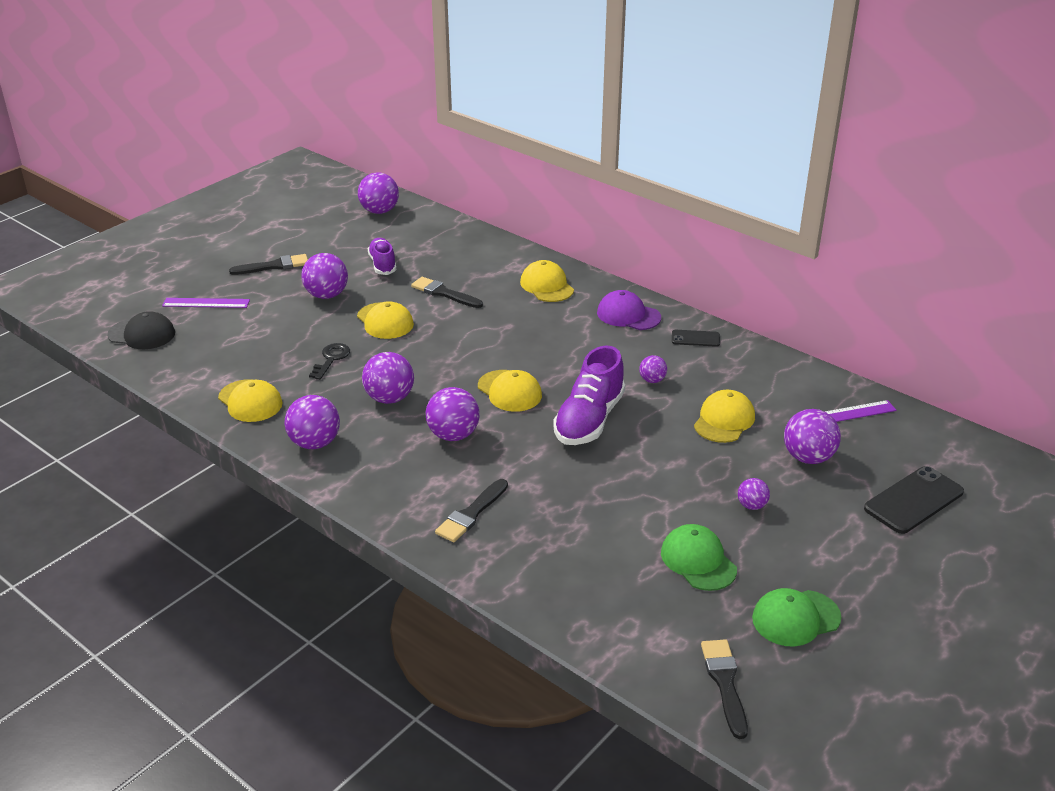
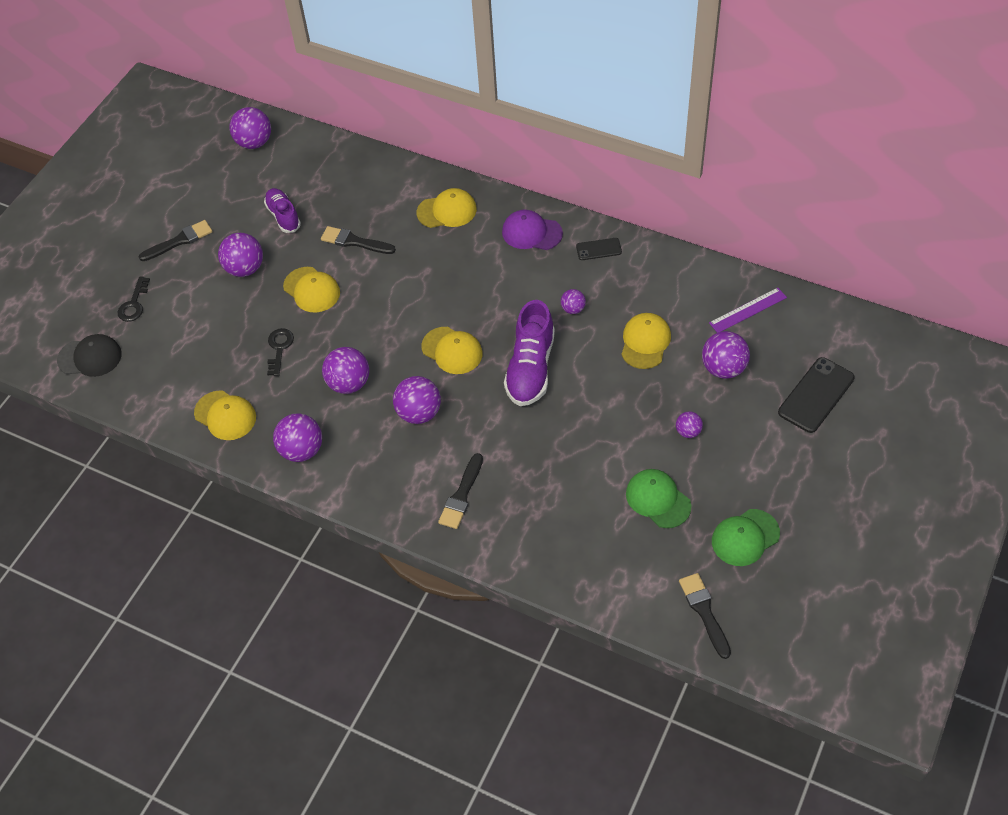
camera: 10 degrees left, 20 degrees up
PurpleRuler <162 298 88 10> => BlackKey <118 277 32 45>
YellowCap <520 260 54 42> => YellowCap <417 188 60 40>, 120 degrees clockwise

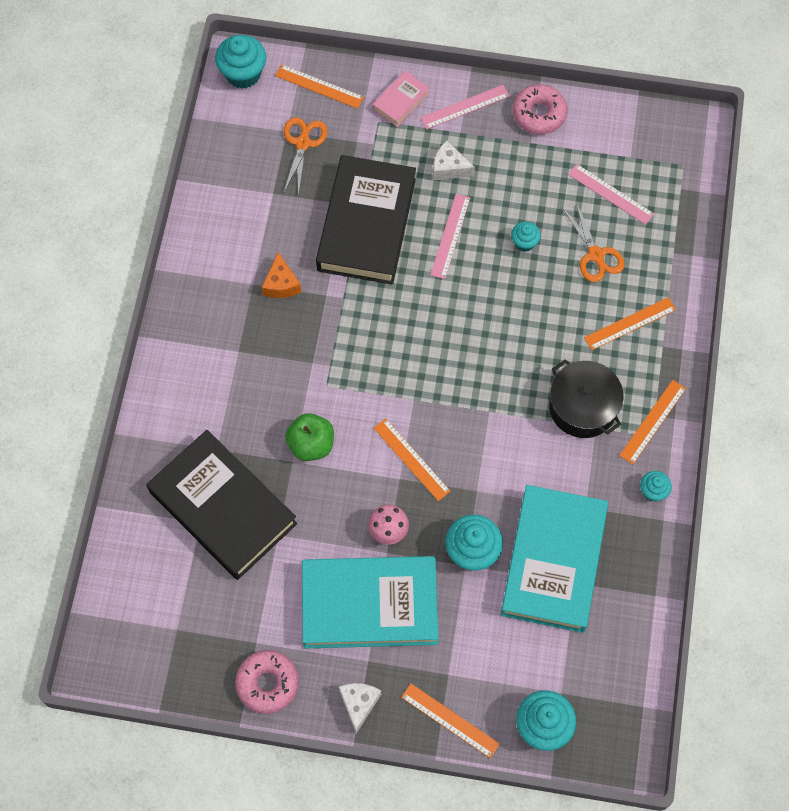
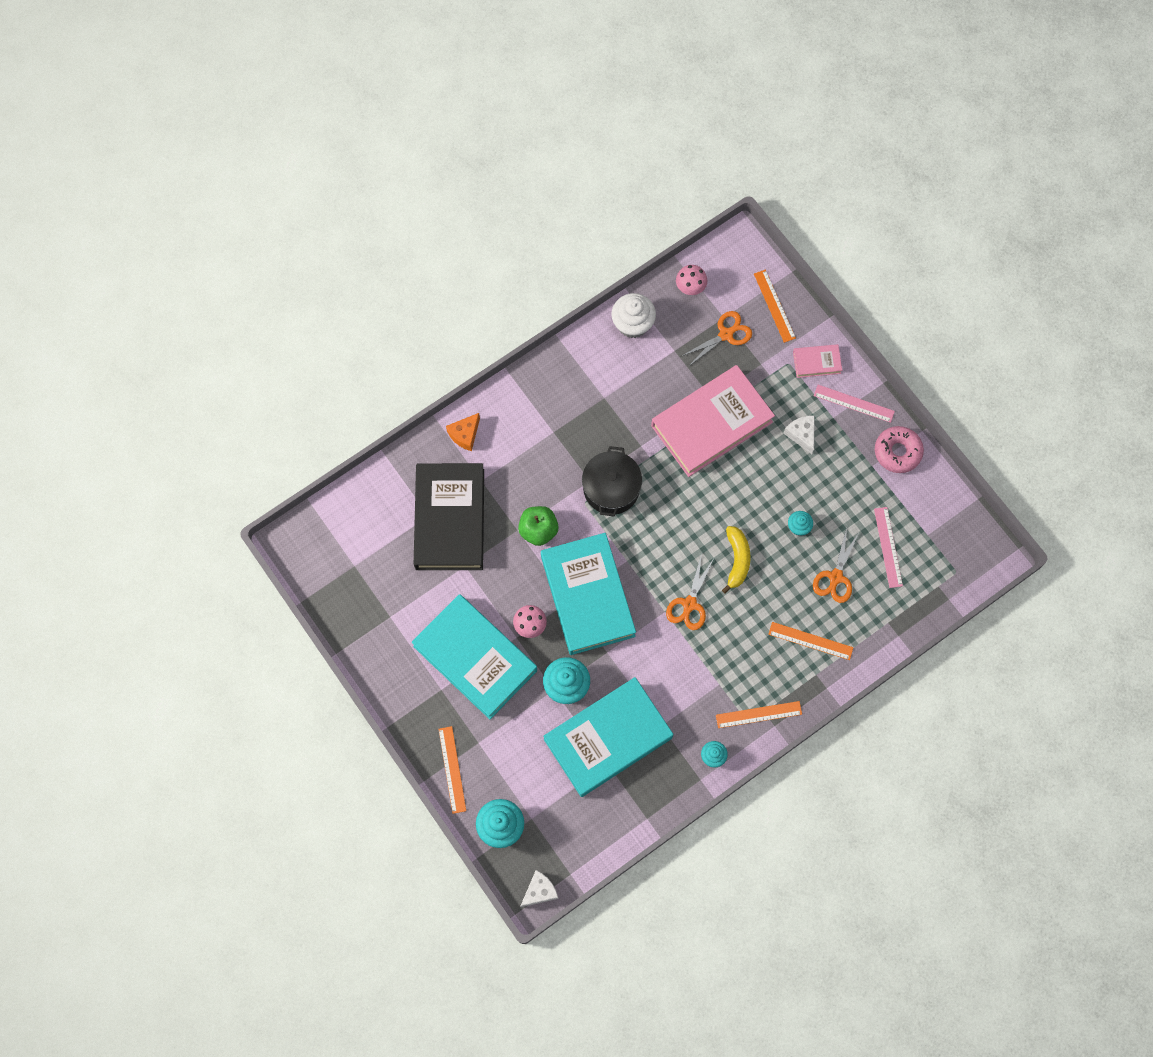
camera: 45 degrees right, 5 degrees up
TurquoiseCupcake <215 35 51 54> => nothing
PinkDonut <235 650 64 64> => nothing
PinkRuler <430 194 40 85> => nothing
nothing => WhiteCupcake <611 293 45 45>
nothing => OrangeScissors <666 554 47 76>
nothing => PinkMushroom <676 265 31 30>
nothing => YellowBanana <722 526 29 68>
OrangeCheese <262 252 39 46> => OrangeCheese <446 413 34 38>, relocated
WhiteCheese <338 683 43 51> => WhiteCheese <520 870 39 37>, relocated
BlackPot <549 359 74 79> => BlackPot <582 446 60 71>, relocated
OrangeRuler <374 419 77 82> => TurquoiseBook <541 533 95 122>
BlackBook <316 155 100 130> => PinkBook <651 365 124 112>

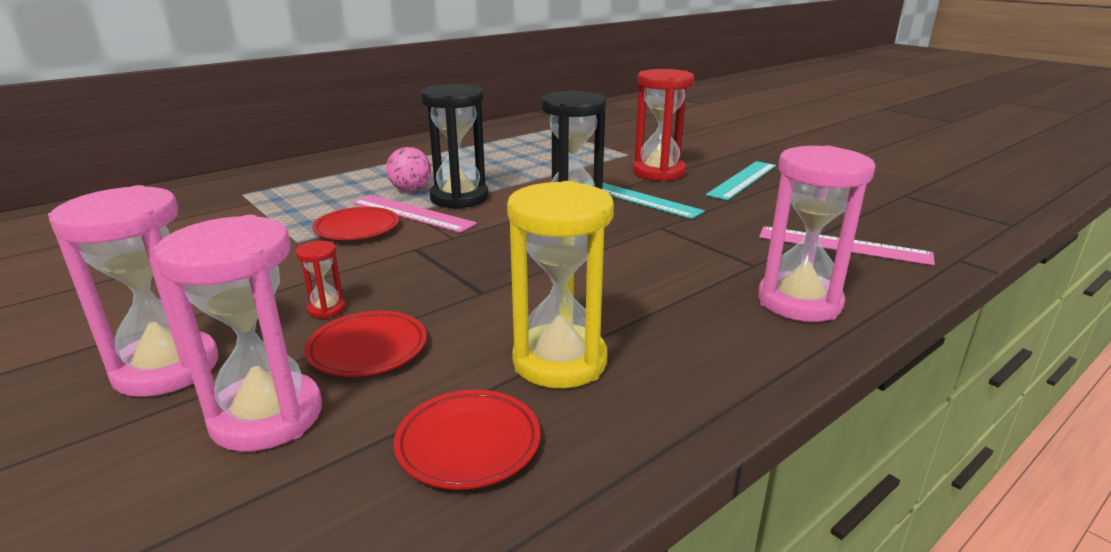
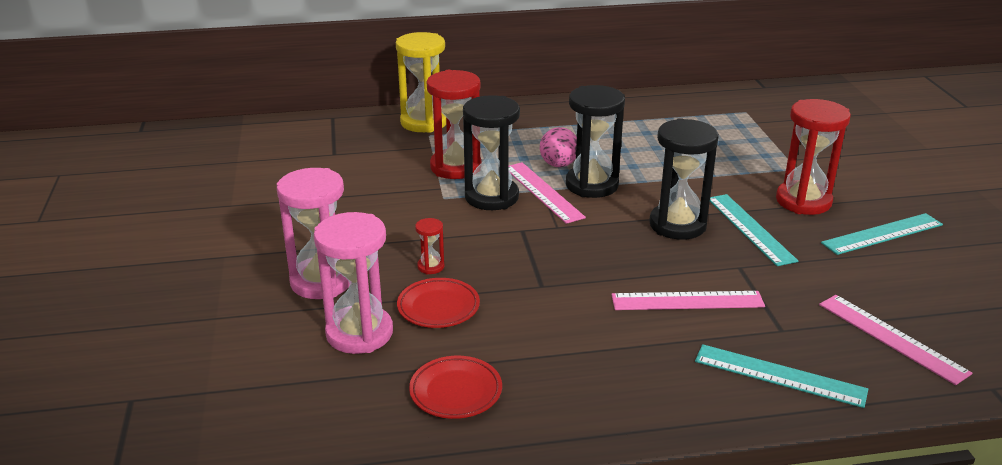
camera: 30 degrees right, 5 degrees up
nothing => RedHourglass <427 70 55 109>
nothing => PinkRuler <611 291 154 19>
YellowHourglass <507 181 107 207> => YellowHourglass <396 32 50 101>, relocated
RedPlate <312 207 87 33> => BlackHourglass <463 95 57 115>
PinkHourglass <758 146 118 176> => TurquoiseRuler <695 344 173 64>

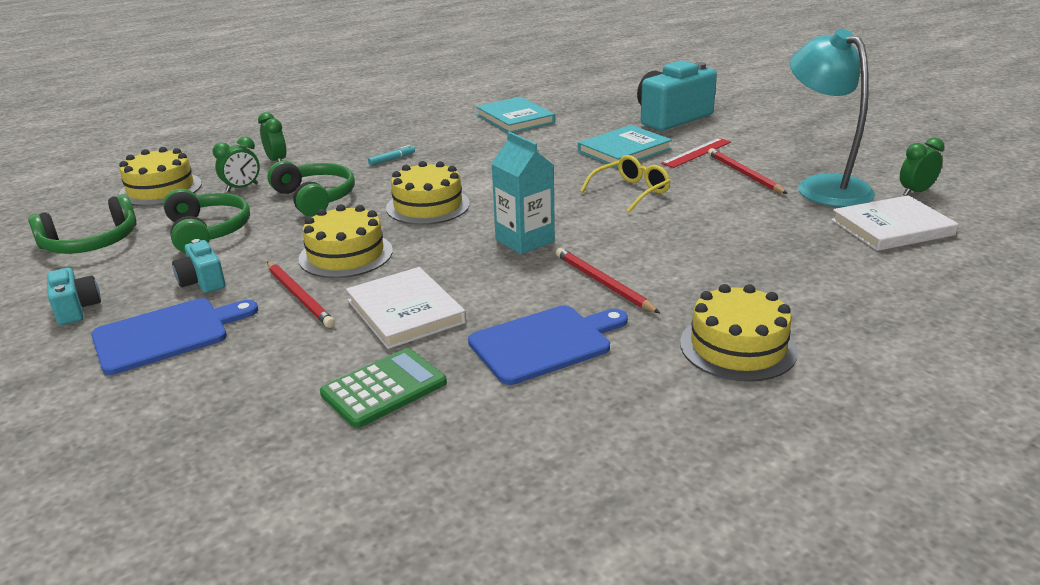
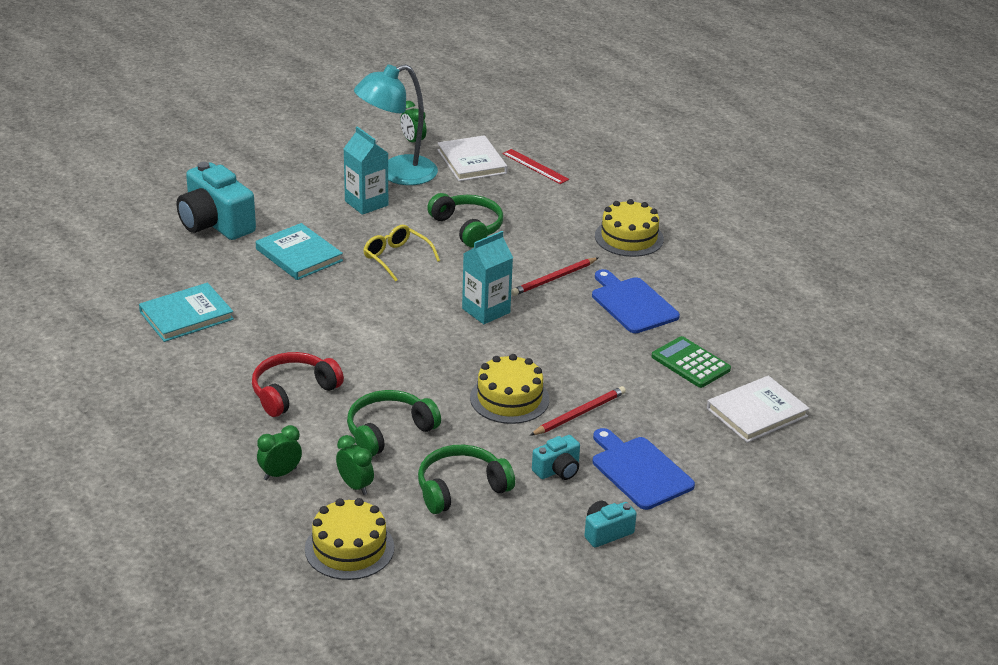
camera: 95 degrees left, 5 degrees up
YellowCake <386 161 84 64> => nothing
GreenHeadphones <28 194 109 60> => GreenHeadphones <427 193 76 55>, relocated
WhiteBook <346 267 120 82> => WhiteBook <707 376 103 67>, relocated
RedRuler <661 138 70 30> => RedRuler <502 149 67 35>, relocated
TurquoiseMarker <368 145 47 21> => RedHeadphones <252 352 92 65>
RedPencil <708 148 80 46> => TurquoiseCarton <344 126 44 89>

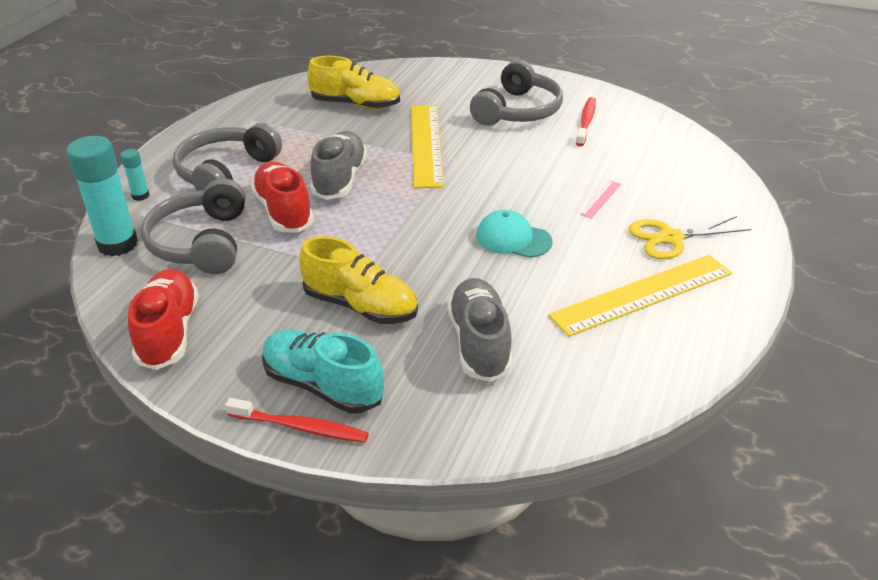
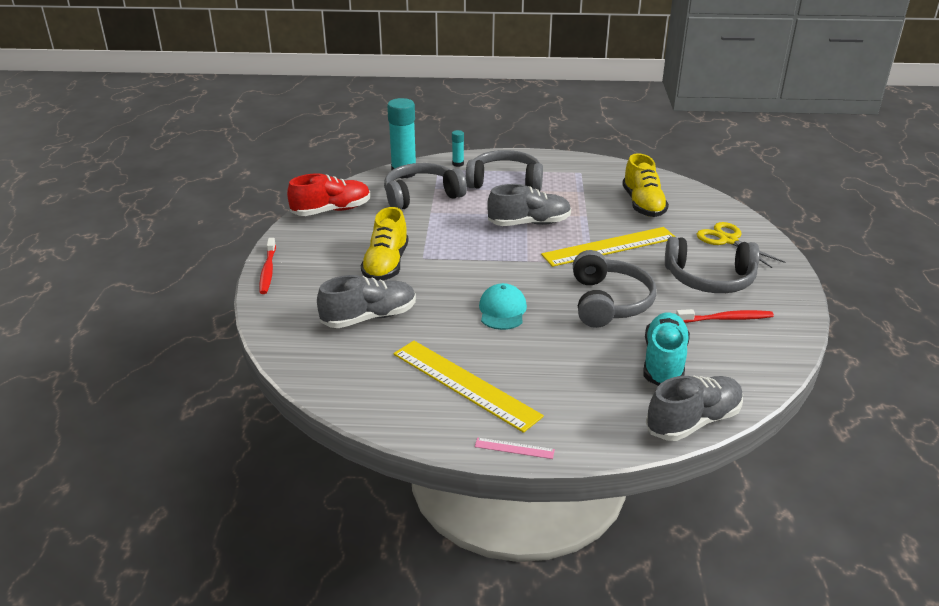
camera: 70 degrees right, 5 degrees down
RedShoe <251 162 63 70> => nothing
nothing => GreyHeadphones <573 250 83 78>
nothing => GreyShoe <646 376 97 65>
TurquoiseShoe <262 330 122 84> => TurquoiseShoe <644 313 46 73>, relocated
PinkRuler <580 181 41 37> => PinkRuler <475 437 80 22>, relocated
YellowScissors <629 216 122 43> => YellowScissors <697 222 88 46>, relocated

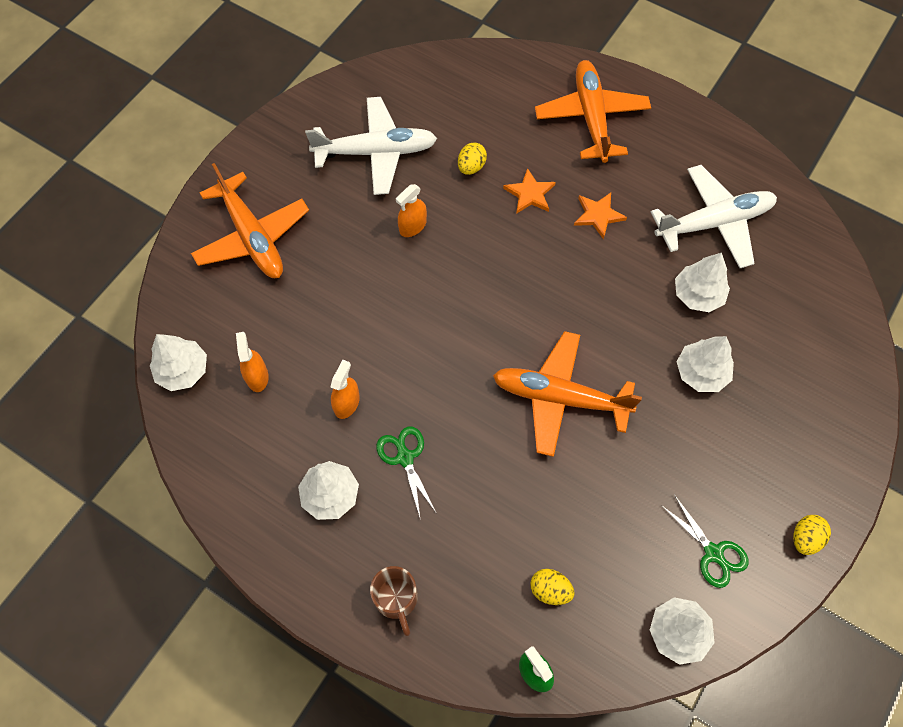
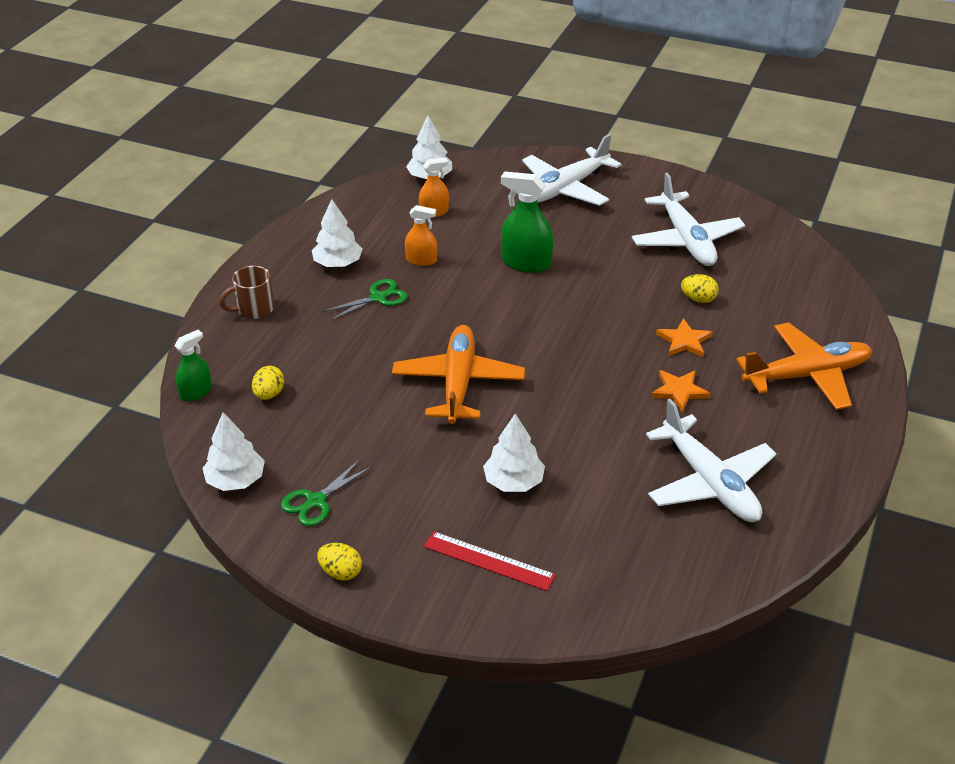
camera: 80 degrees right, 25 degrees down
OrangeSprayBottle <396 184 31 53> => nothing
WhiteTree <675 253 55 59> => nothing
nothing => RedRuler <424 531 132 60>
nothing => GreenSprayBottle <501 171 53 102>
OrangePlane <191 163 118 115> => WhitePlane <522 134 100 72>

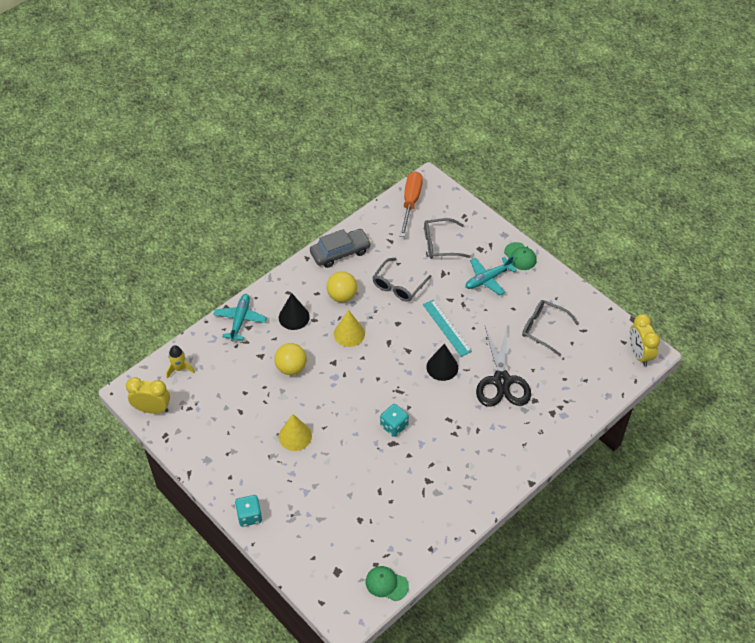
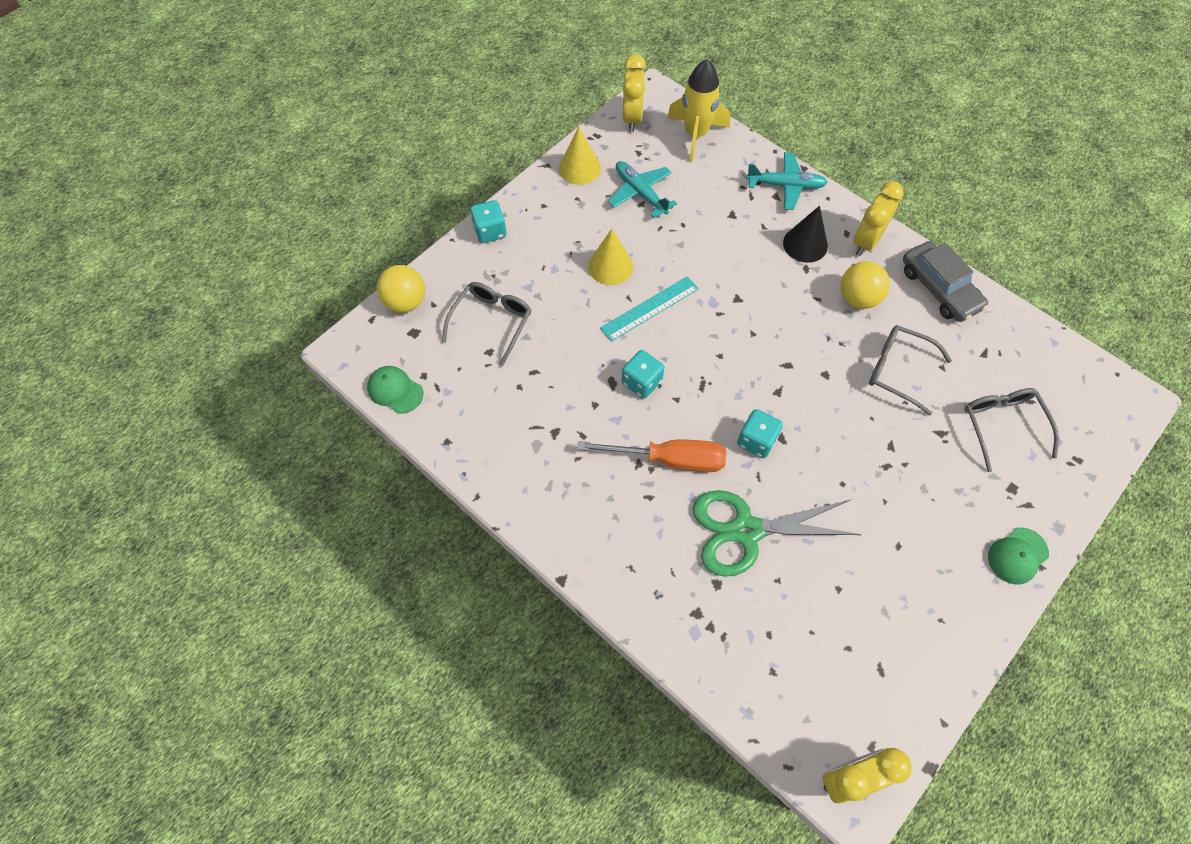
camera: 85 degrees right, 10 degrees up
nothing => YellowClock <853 181 51 75>
YellowBall <274 343 33 32> => YellowBall <377 265 48 48>, relocated
YellowCone <334 310 31 37> => YellowCone <559 127 42 58>, relocated
OrangeScrewdriver <400 171 23 66> => OrangeScrewdriver <577 440 149 32>, relocated
TurquoiseRuler <423 299 49 58> => TurquoiseRuler <600 276 99 66>, relocated
TurquoisePlane <465 256 52 39> => TurquoisePlane <608 161 69 57>, relocated
GreyGlasses <522 300 57 56> => GreyGlasses <442 282 89 84>, relocated
BlackCone <426 344 32 37> => TurquoiseDice <737 409 46 49>
BlackScissors <476 326 55 81> => GreenScissors <693 490 169 87>
GreenCap <366 566 43 35> => GreenCap <367 366 56 48>, 75 degrees counterclockwise
YellowRocket <166 345 29 34> => YellowRocket <667 59 63 103>, x1.74

